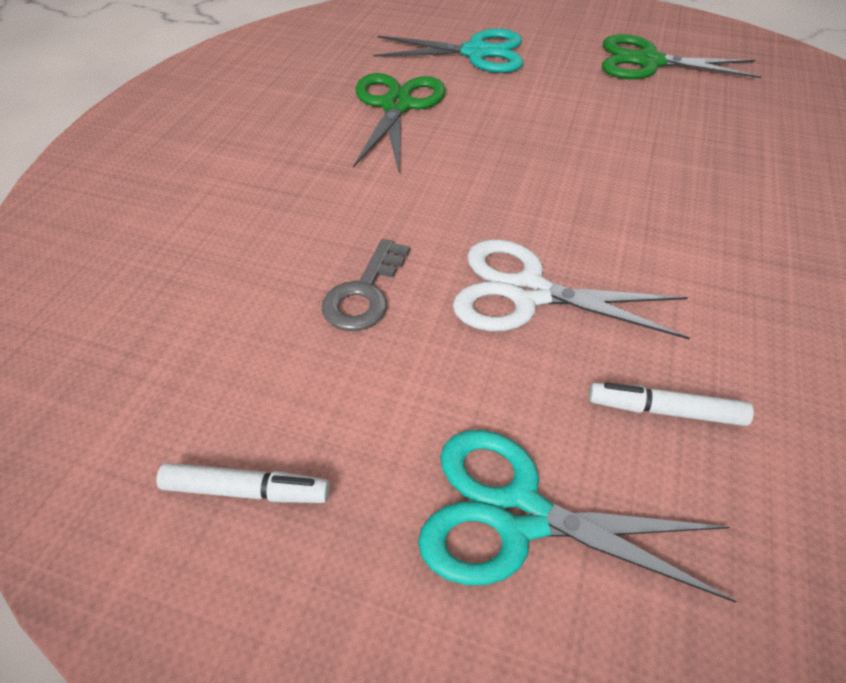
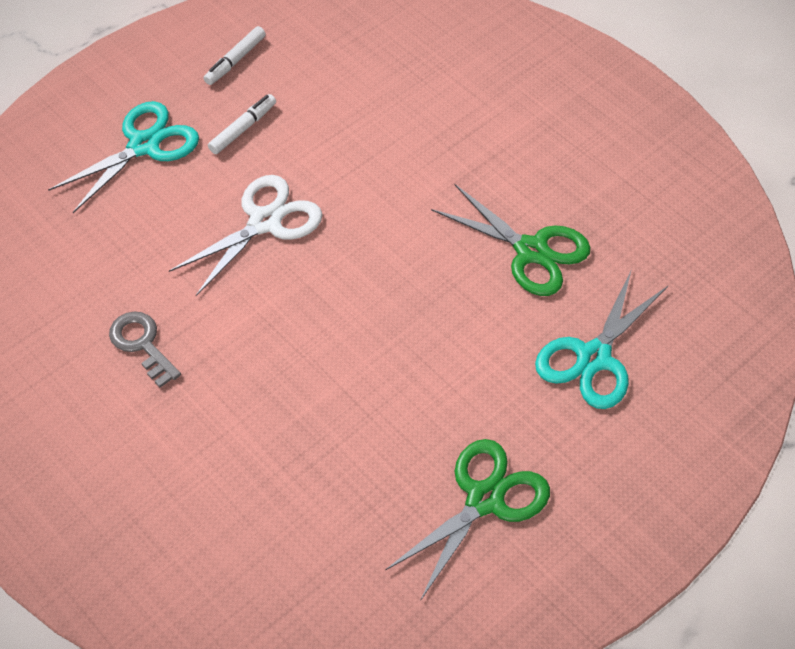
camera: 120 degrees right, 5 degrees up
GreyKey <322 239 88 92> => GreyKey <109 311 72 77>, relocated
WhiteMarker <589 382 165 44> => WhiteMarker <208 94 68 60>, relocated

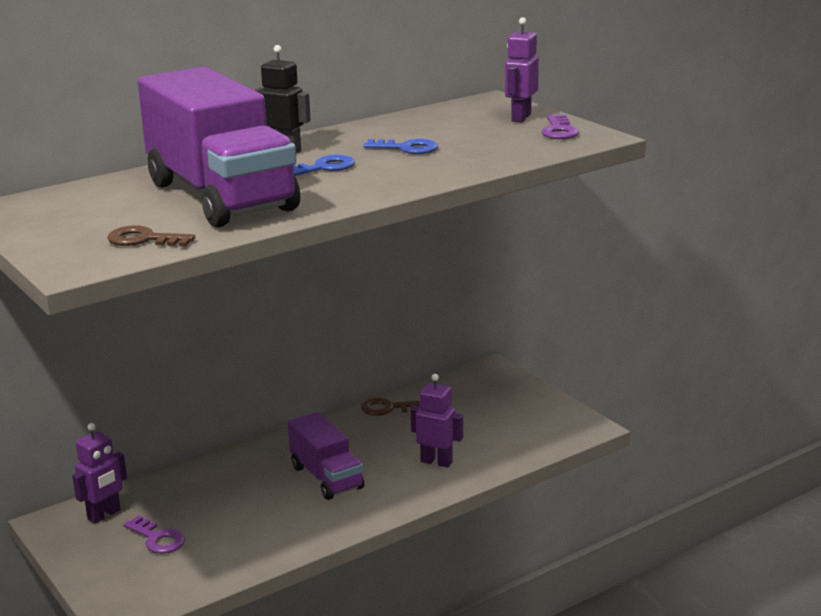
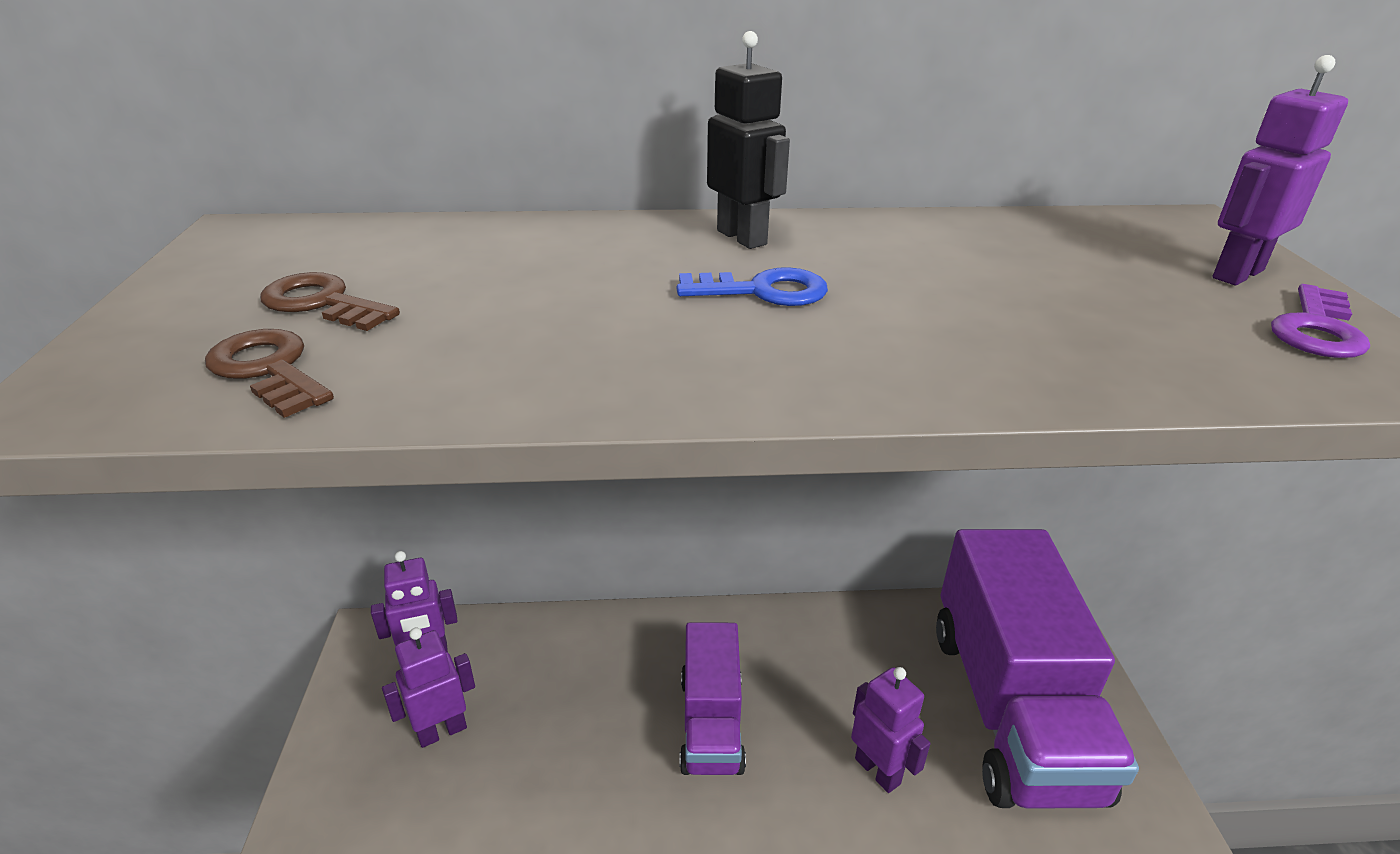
camera: 30 degrees right, 10 degrees up
BlueKey <363 139 75 15> => nothing
PurpleTruck <138 67 162 160> => PurpleTruck <936 529 203 280>, relocated
BrownKey <361 398 59 18> => BrownKey <260 272 140 59>, relocated
PurpleKey <123 516 62 38> => PurpleRobot <382 628 93 120>

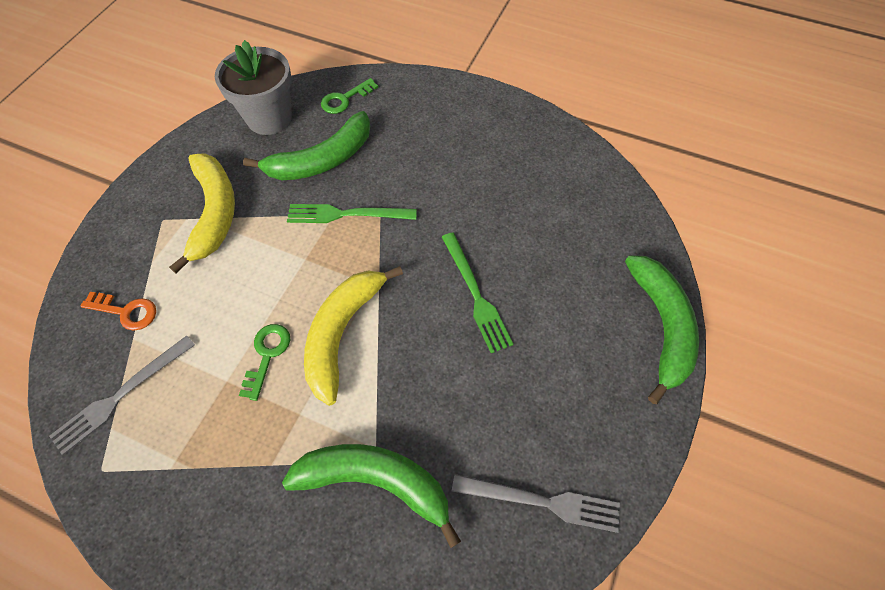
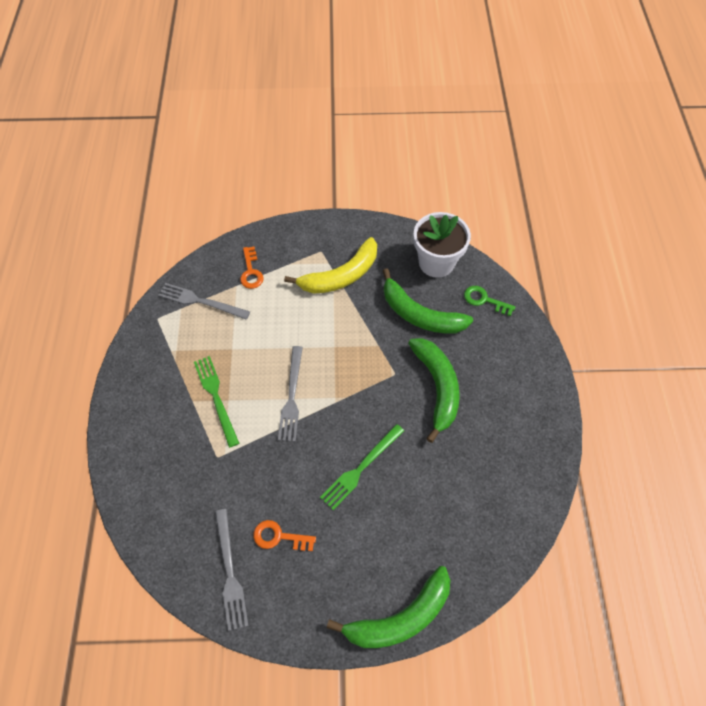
camera: 65 degrees right, 0 degrees up
GreenKey <239 324 51 77> => nothing
nothing => OrangeKey <254 520 62 31>
GreenBanana <282 444 179 104> => GreenBanana <408 338 52 105>, relocated
GreenFork <287 204 130 19> => GreenFork <194 356 45 92>, relocated
YellowBanana <304 266 99 140> => GreyFork <278 346 25 96>
GreyFlowerPot <215 40 77 95> => WhiteFlowerPot <414 212 57 66>

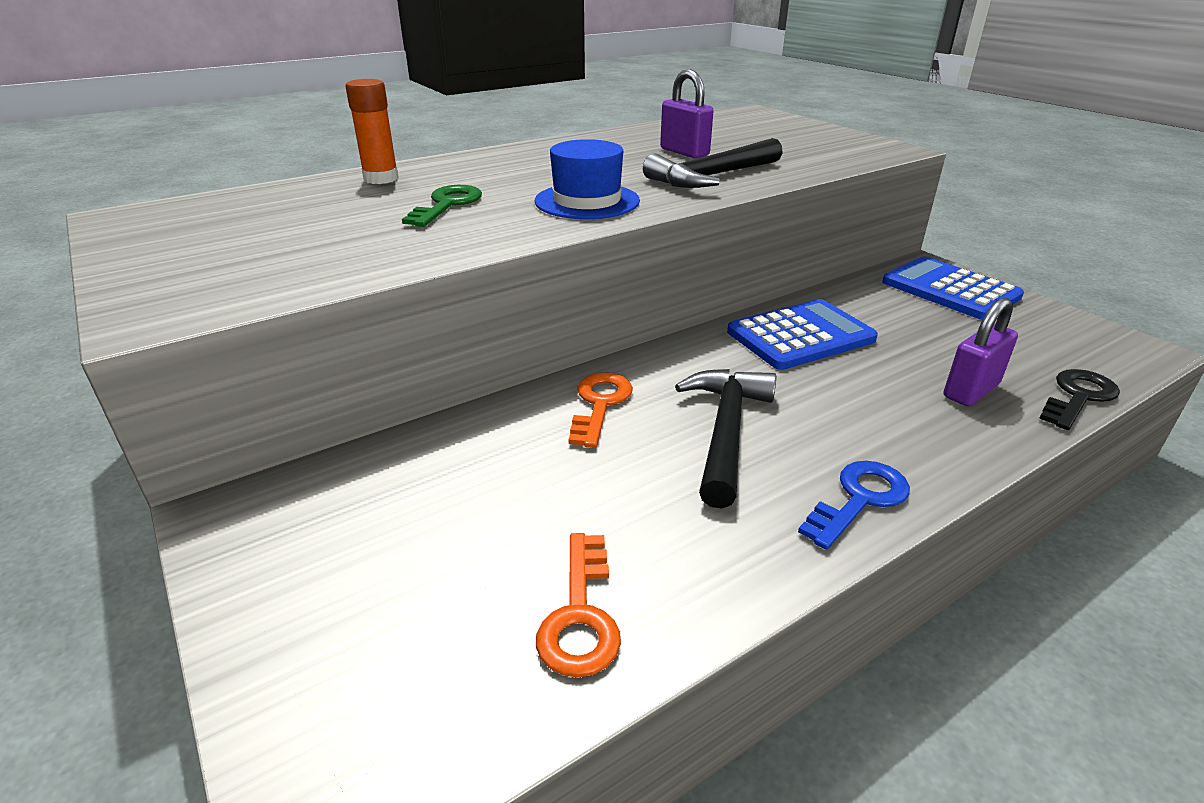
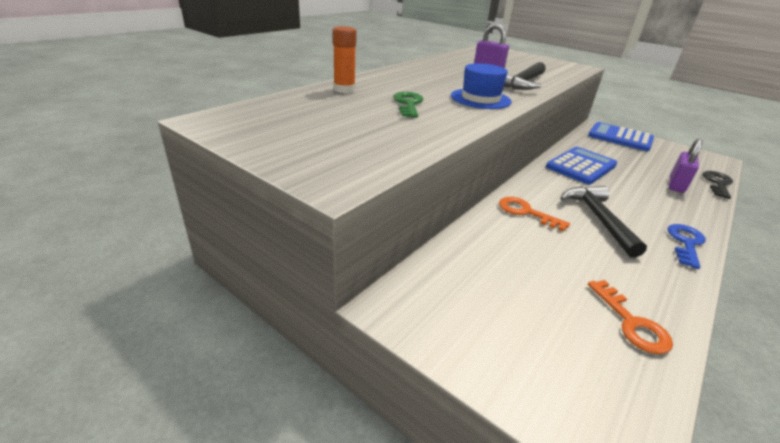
camera: 20 degrees left, 0 degrees up
OrangeKey <568 373 65 75> => OrangeKey <499 197 71 34>, 45 degrees counterclockwise

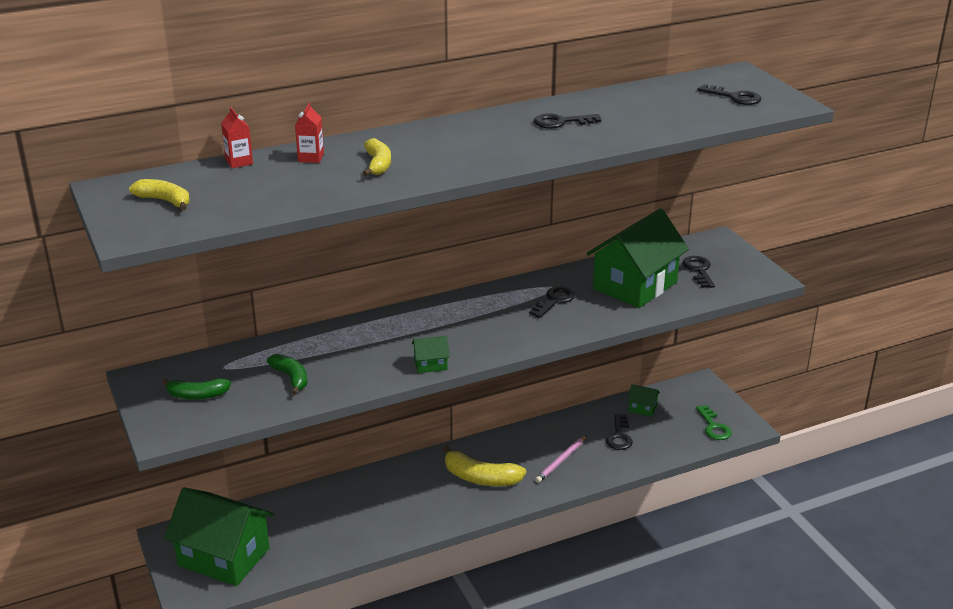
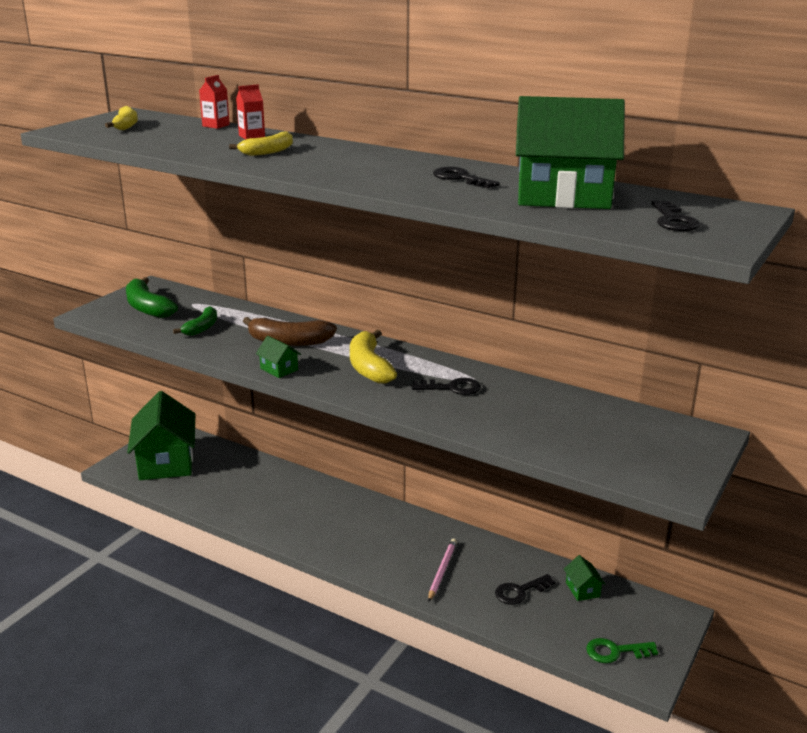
camera: 55 degrees right, 5 degrees down
BlackKey <683 256 32 32> => nothing
nothing => BrownBanana <243 317 94 29>
YellowBanana <442 445 84 41> => YellowBanana <350 330 47 54>, relocated
GreenHouse <586 208 103 100> => GreenHouse <516 96 109 113>, relocated
PinkPencil <535 435 52 48> => PinkPencil <428 539 29 63>, 105 degrees clockwise
GreenKey <696 405 36 35> => GreenKey <586 638 72 25>, 45 degrees clockwise
GreenBanana <162 378 69 21> => GreenBanana <126 277 52 41>, x1.56

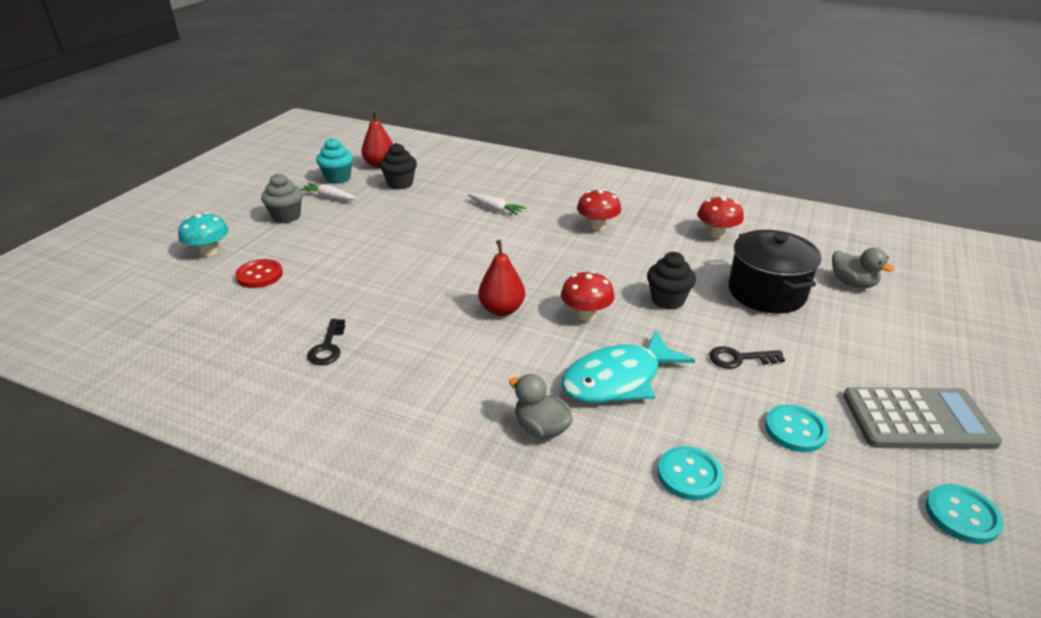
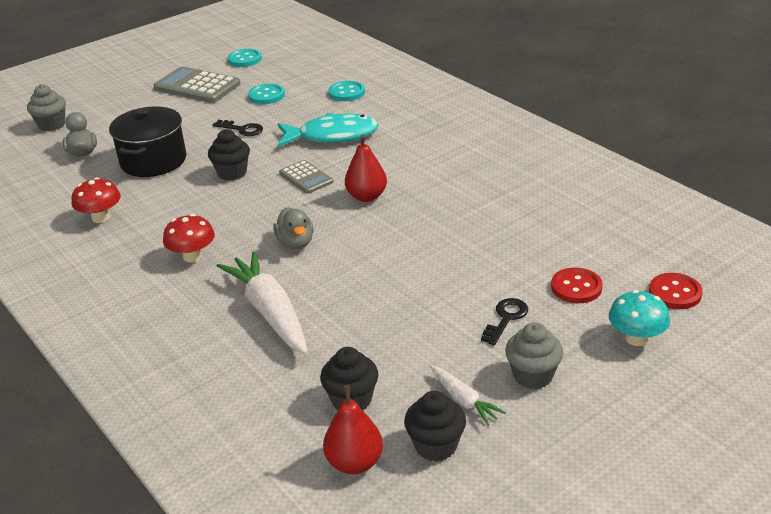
camera: 150 degrees left, 0 degrees up
nothing => GreyCupcake <27 84 39 47>
nothing => RedButton <649 273 54 36>
BlackKey <307 319 38 46> => BlackKey <481 298 47 47>, relocated
GreyDuck <509 374 64 65> => GreyDuck <273 207 40 42>, relocated
RedMushroom <561 271 54 50> => GreyCalculator <279 160 54 34>
TurquoiseCupcake <316 138 37 46> => BlackCupcake <404 391 62 71>
WhiteCarrot <467 193 59 22> => WhiteCarrot <217 251 91 104>, x2.00

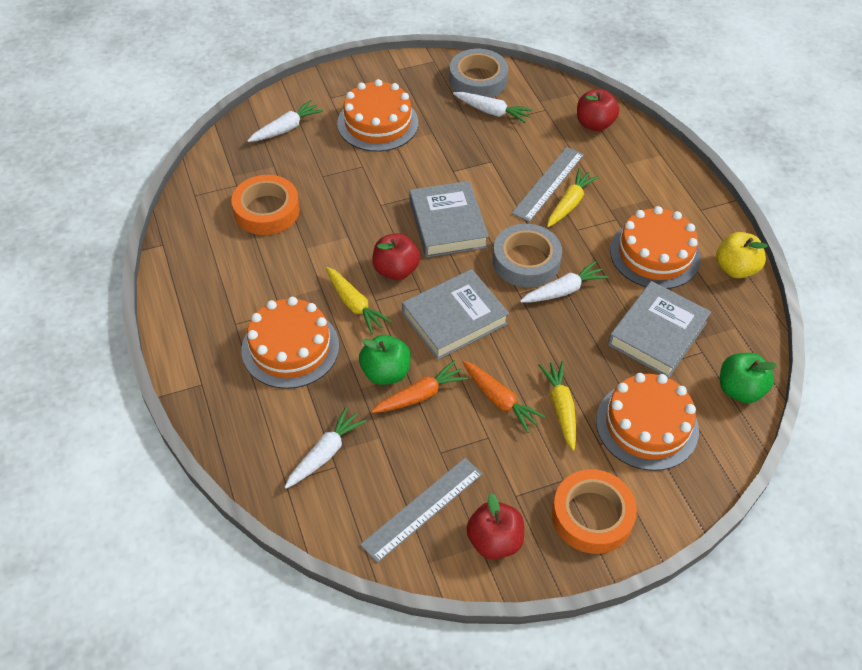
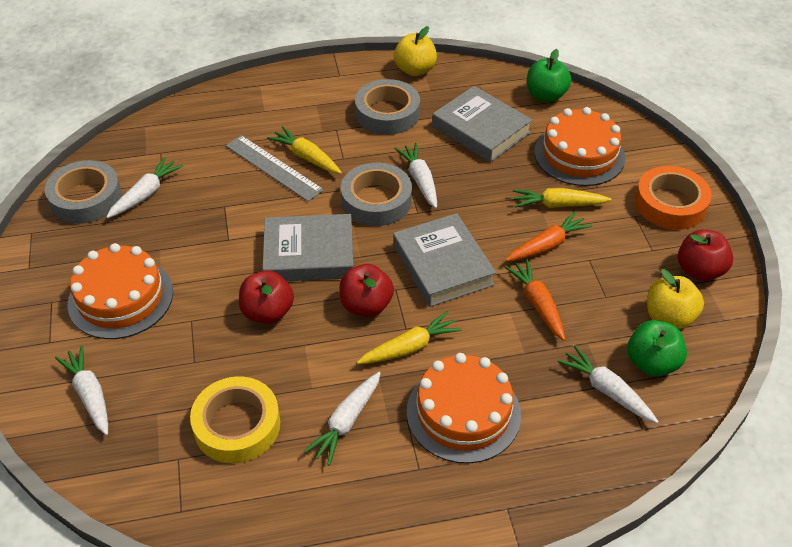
camera: 80 degrees left, 5 degrees down
nothing => WhiteCarrot <303 372 78 94>
GreenApple <359 335 52 50> => GreenApple <627 320 60 56>, relocated
RedApple <577 89 42 42> => RedApple <239 270 55 54>, relocated
GreyRuler <360 458 122 105> => YellowApple <647 269 57 60>
OrangeCake <610 206 91 83> => GreyTape <355 79 65 56>
OrangeTape <231 175 69 60> => YellowTape <190 377 90 86>

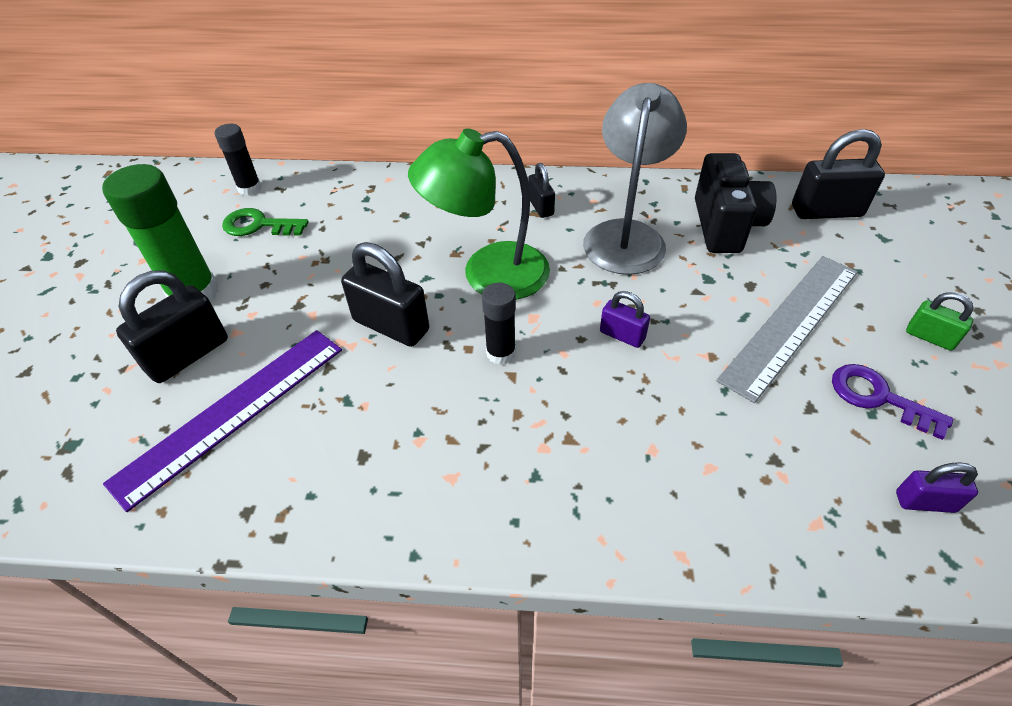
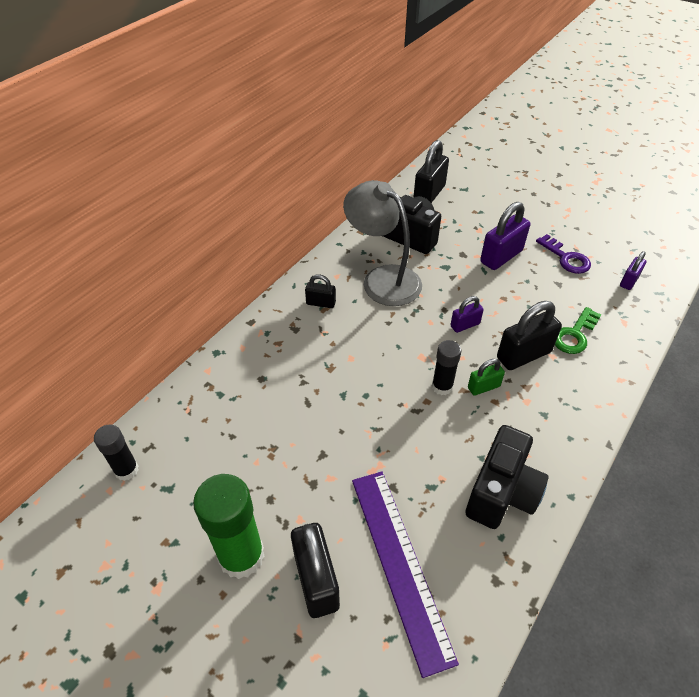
camera: 60 degrees left, 0 degrees up
GreenLamp <408 128 142 172> => nothing
nothing => BlackCamera <465 425 83 104>
GreenKey <222 208 86 28> => GreenKey <555 307 46 47>, relocated
BlackPadlock <341 242 88 105> => BlackPadlock <497 301 65 69>, relocated
GreenPadlock <906 292 68 59> => GreenPadlock <468 359 37 37>, relocated
GreyRuler <716 256 142 147> => PurplePadlock <480 202 50 68>
PurpleKey <832 364 121 76> => PurpleKey <536 234 55 40>, 105 degrees counterclockwise

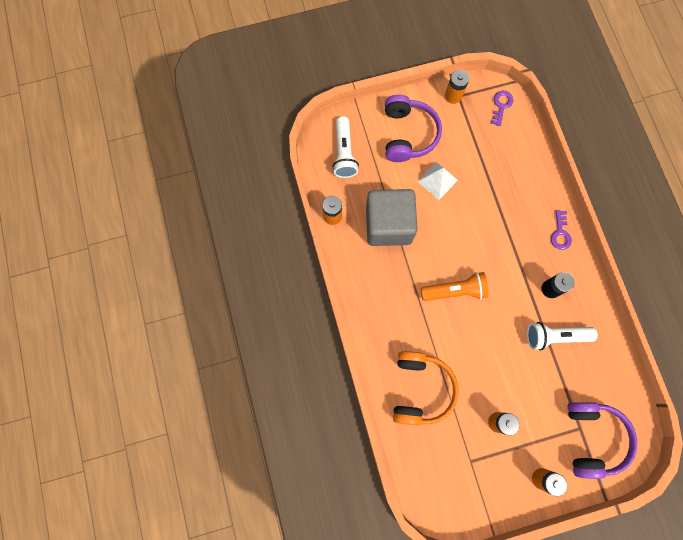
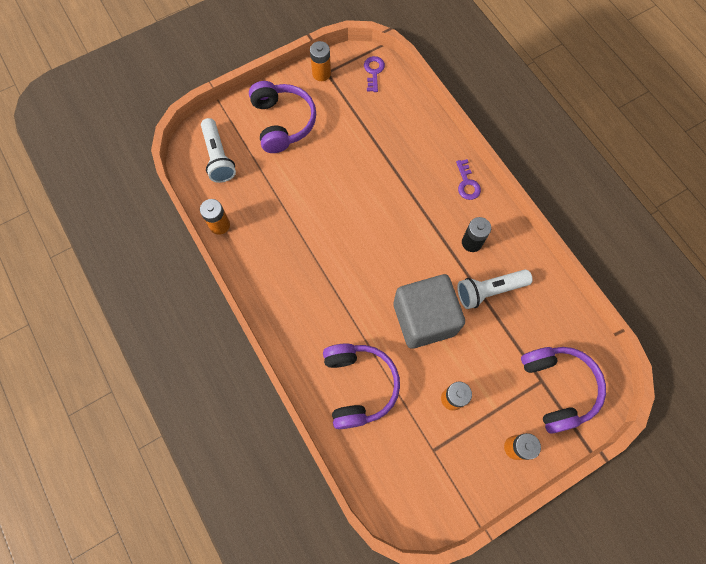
camera: 15 degrees left, 5 degrees down
WhitePyramid <417 162 41 38> => nothing
OrangeFlashlight <421 272 68 29> => nothing
GreyCube <366 189 51 57> => GreyCube <393 274 72 75>, relocated
OrangeHeadphones <393 351 66 74> => PurpleHeadphones <323 343 77 86>

